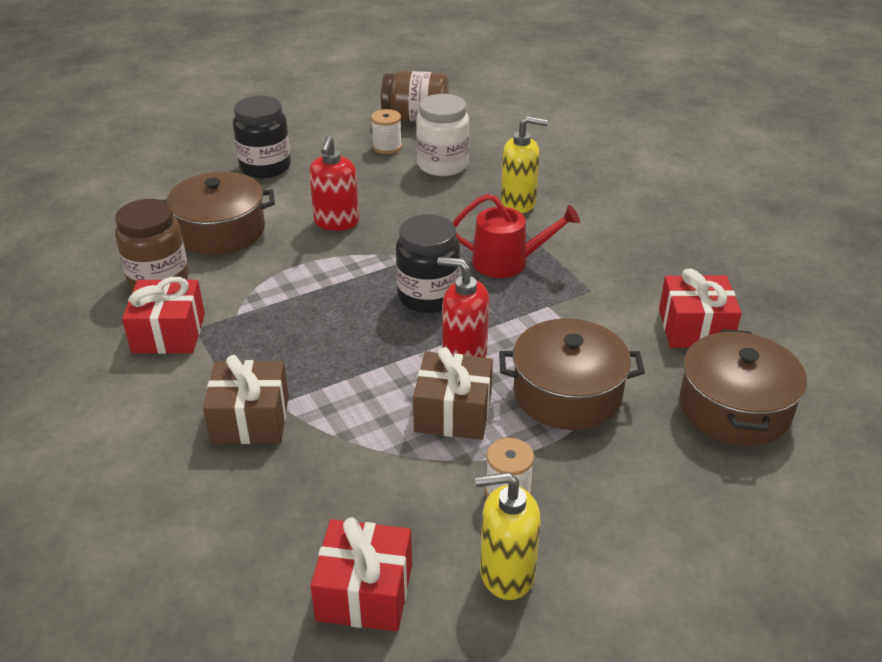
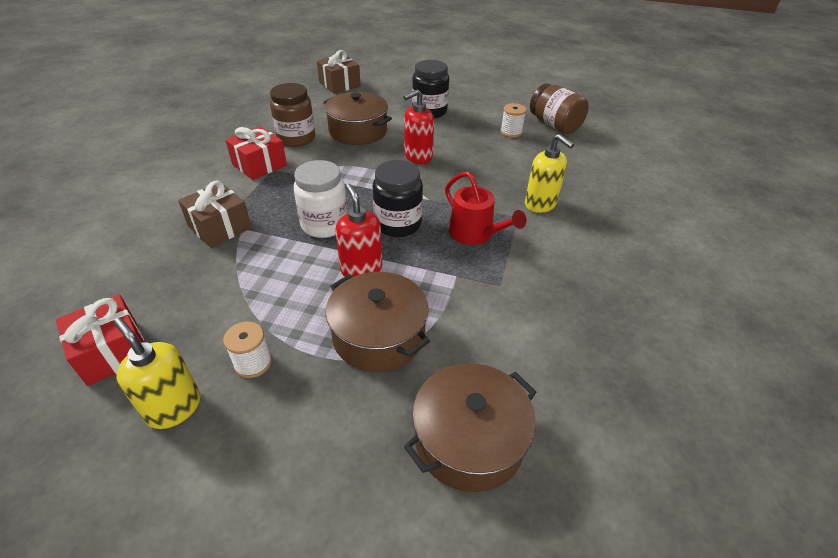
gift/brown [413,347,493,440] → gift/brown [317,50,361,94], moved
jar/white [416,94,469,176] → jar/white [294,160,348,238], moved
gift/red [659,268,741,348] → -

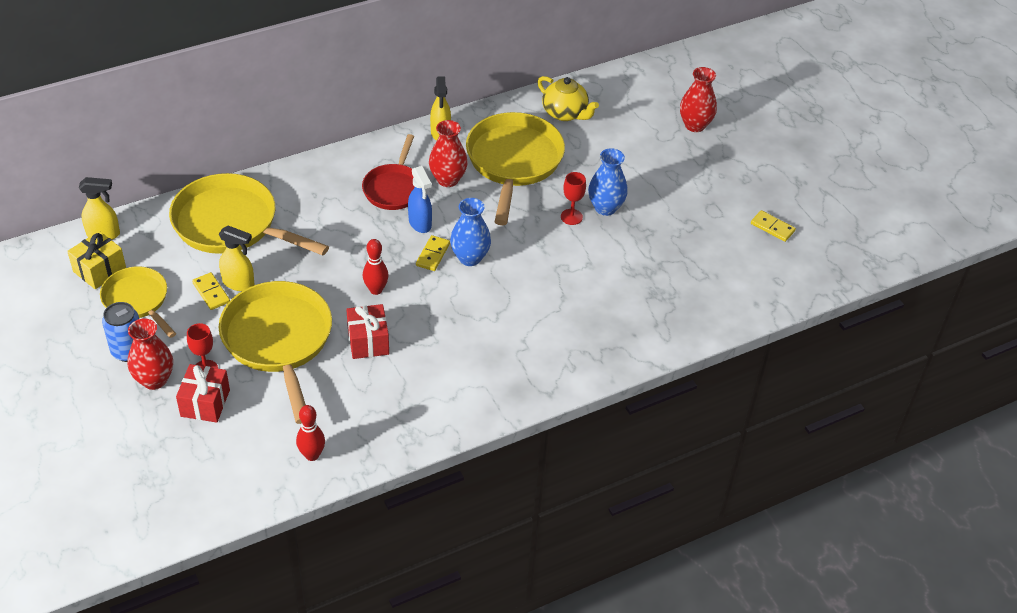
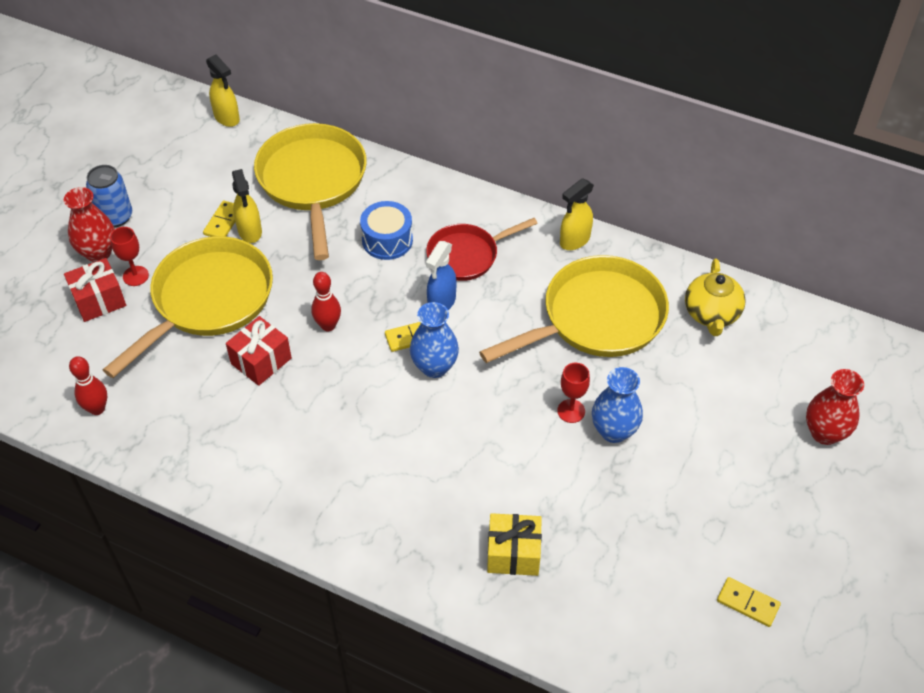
gift/yellow [67,231,126,289] → gift/yellow [487,513,542,576], moved
pan/yellow [100,266,176,338] → -
vase/red [429,120,468,187] → -
domino/yellow [751,210,796,242] → domino/yellow [717,577,781,627], 60 degrees counterclockwise
- → drum/blue [360,201,413,260]

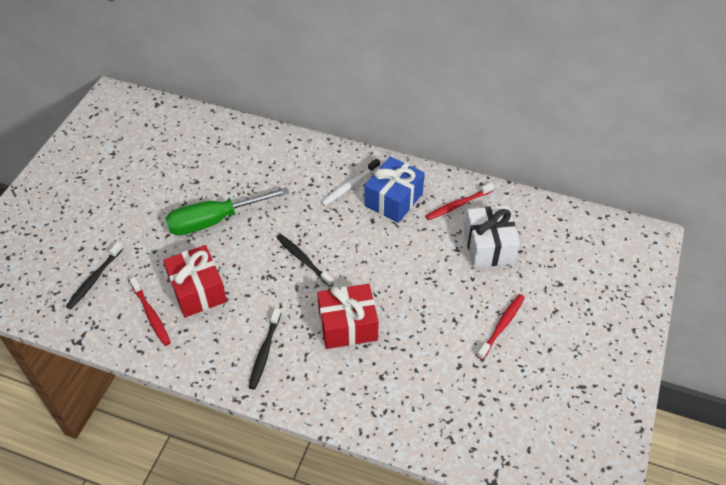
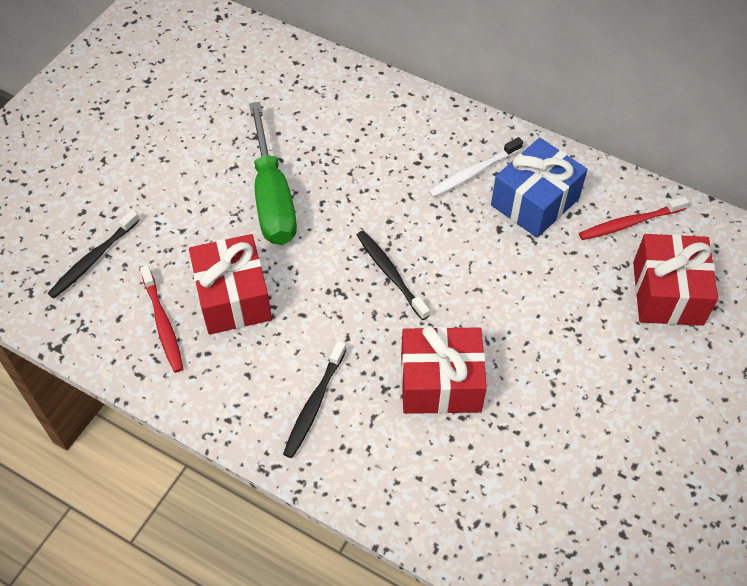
screwdriver/green [165,187,289,235] → screwdriver/green [249,102,297,245], 90 degrees counterclockwise
gift/white [464,205,520,268] → gift/red [633,234,718,326]
toothbrush/red [477,294,525,360] → -

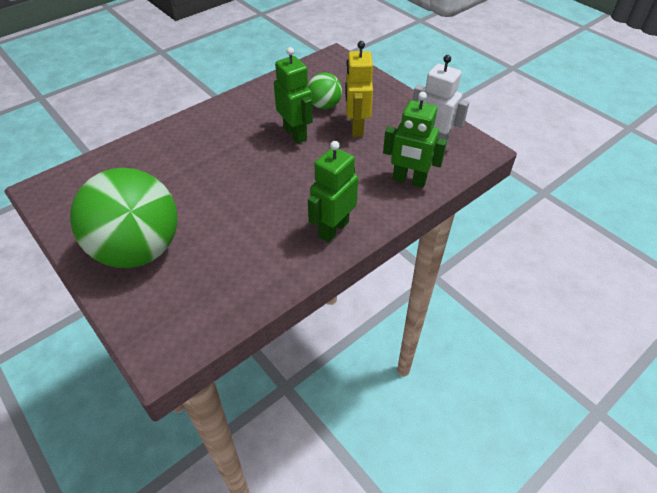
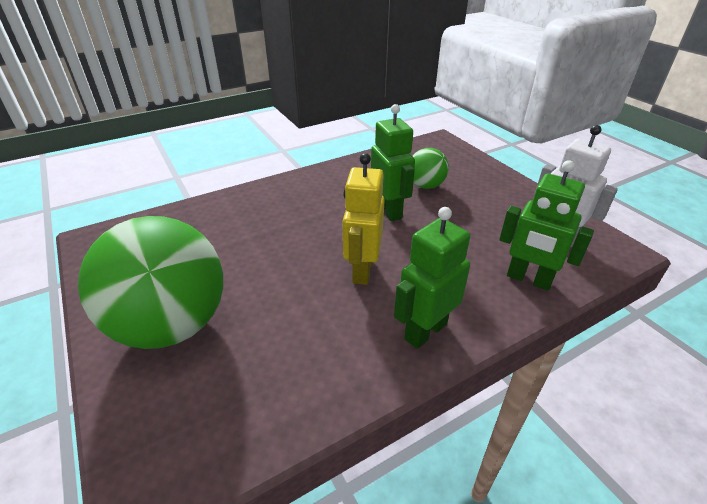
robot/yellow [345,41,373,137] → robot/yellow [342,153,385,285], moved

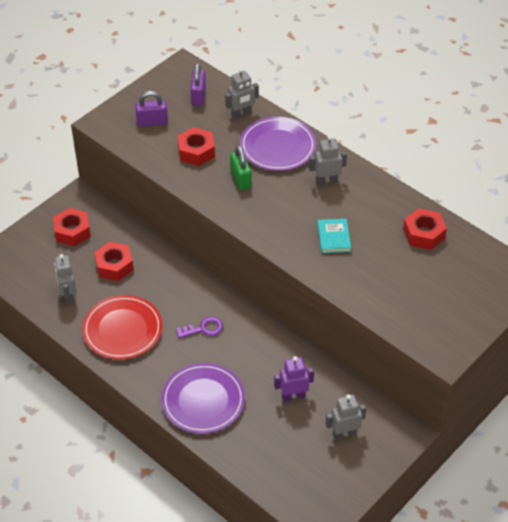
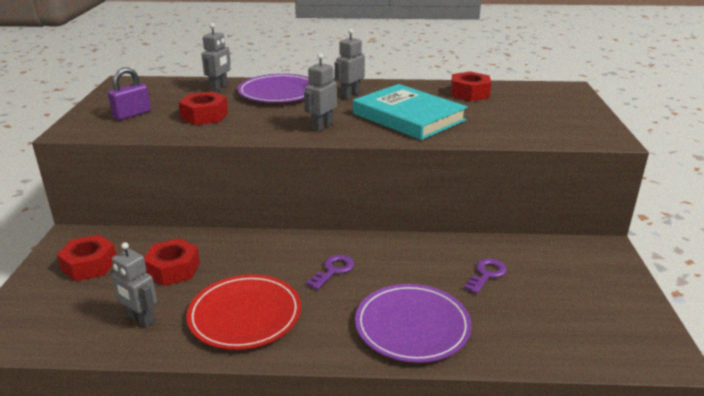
padlock/purple [190,63,206,106] → -
padlock/green [230,145,251,190] → -
robot/purple [274,356,314,402] → key/purple [464,259,507,294]
book/turquoise [317,219,351,253] → book/turquoise [353,84,468,140], x2.13
robot/grey [325,394,366,440] → robot/grey [304,53,337,132], moved

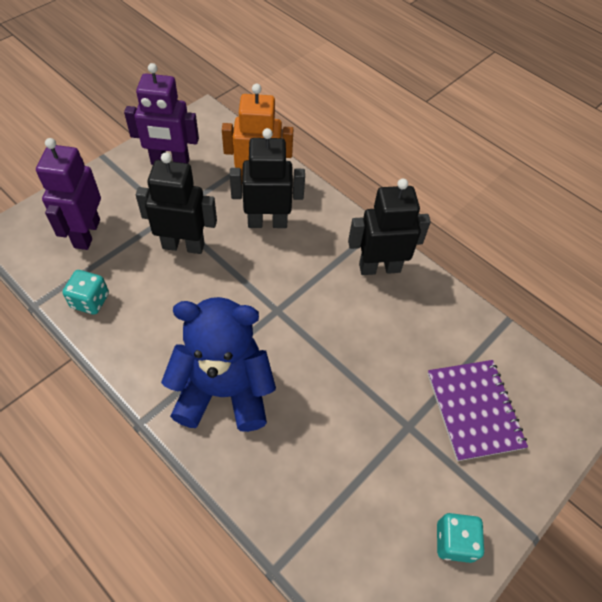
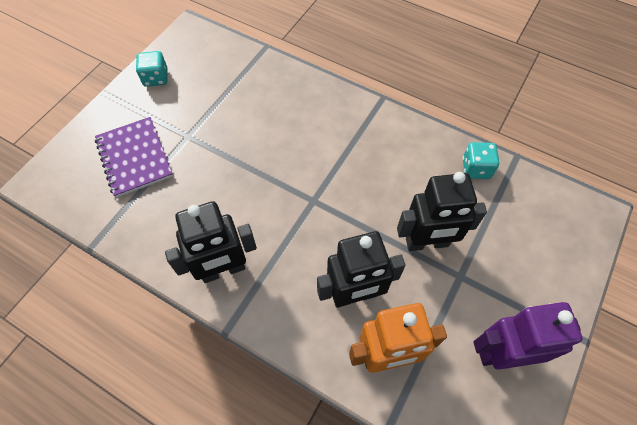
robot/purple [36,138,101,250] → -
teddy bear/blue [161,297,276,432] → -

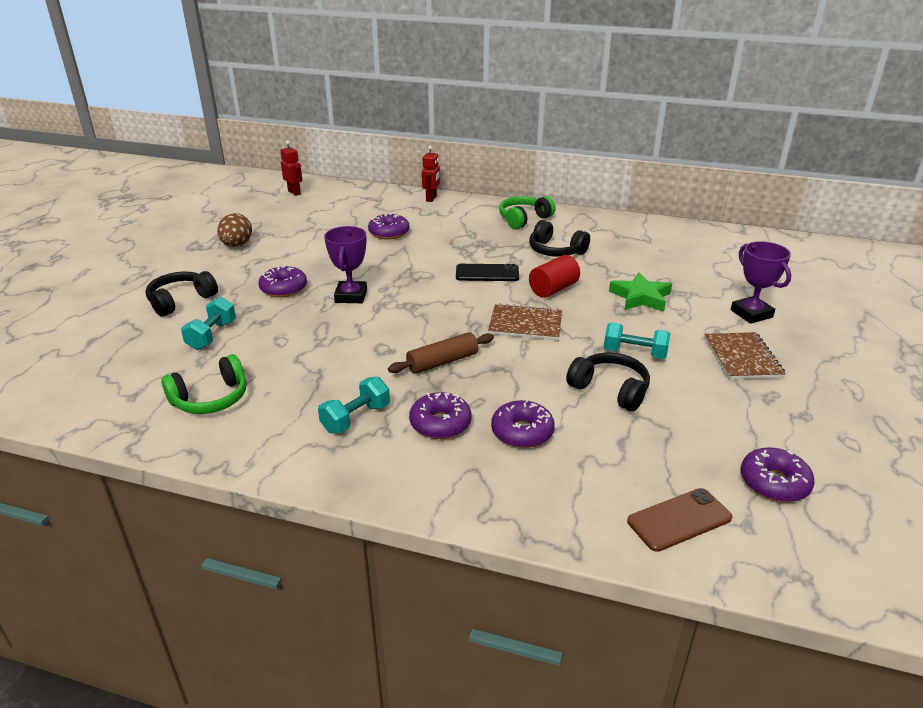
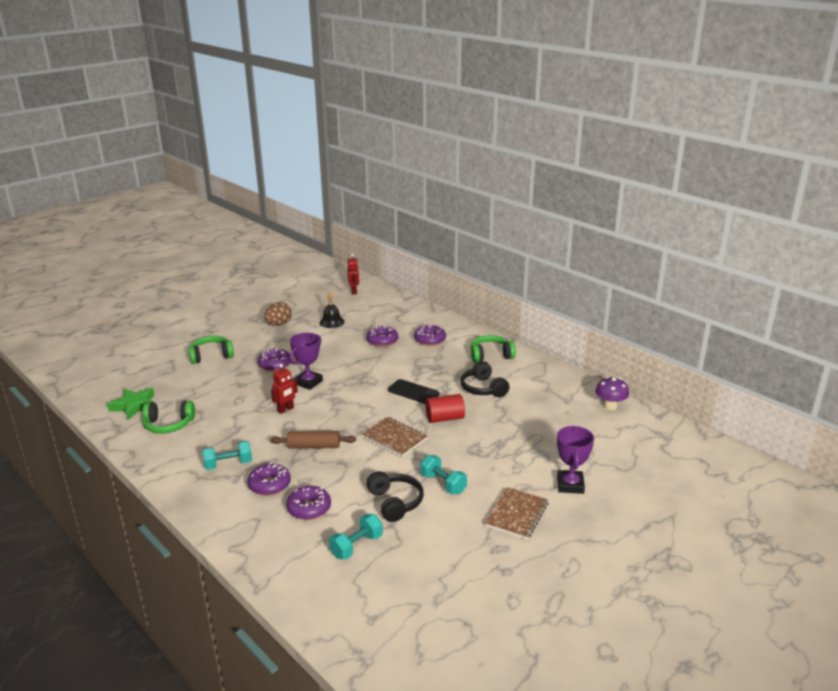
headphones/black [145,271,218,316] → headphones/green [188,336,234,364]
dumbbell/turquoise [181,297,236,350] → dumbbell/turquoise [329,514,383,560], moved
robot/red [422,146,440,202] → robot/red [271,364,298,414], moved
star/green [609,272,672,312] → star/green [107,388,155,420], moved
phone/brown [627,488,732,552] → -
donut/purple [741,447,815,502] → donut/purple [414,325,446,346], moved
- → bell/black [319,293,344,328]
- → mushroom/purple [595,377,629,410]

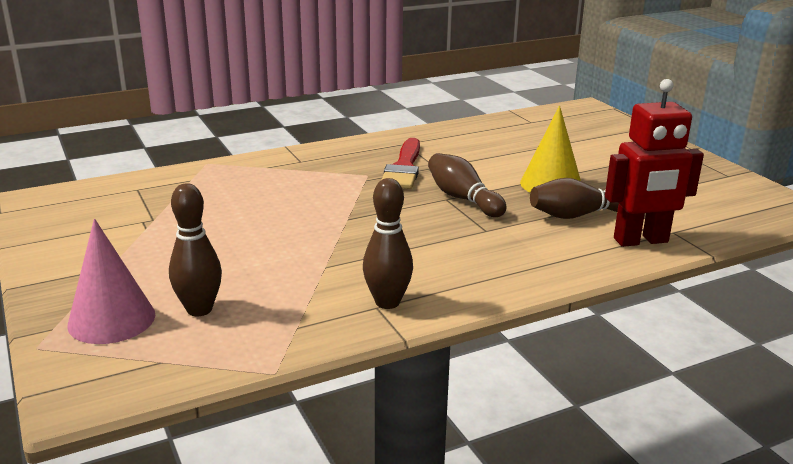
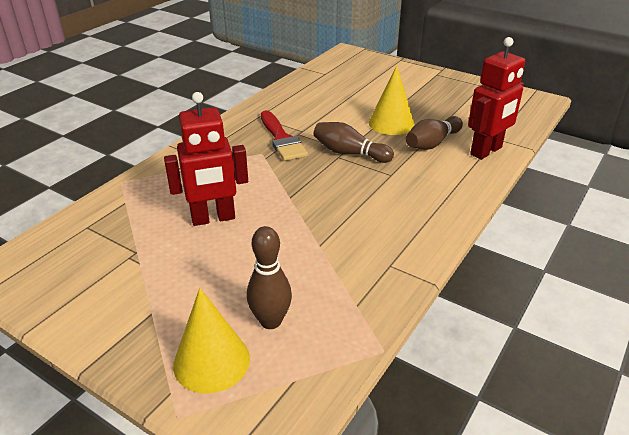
cone/pink [67,219,155,344] → cone/yellow [173,288,250,394]
bowling pin/brown [363,178,413,309] → -
- → robot/red [164,92,248,226]

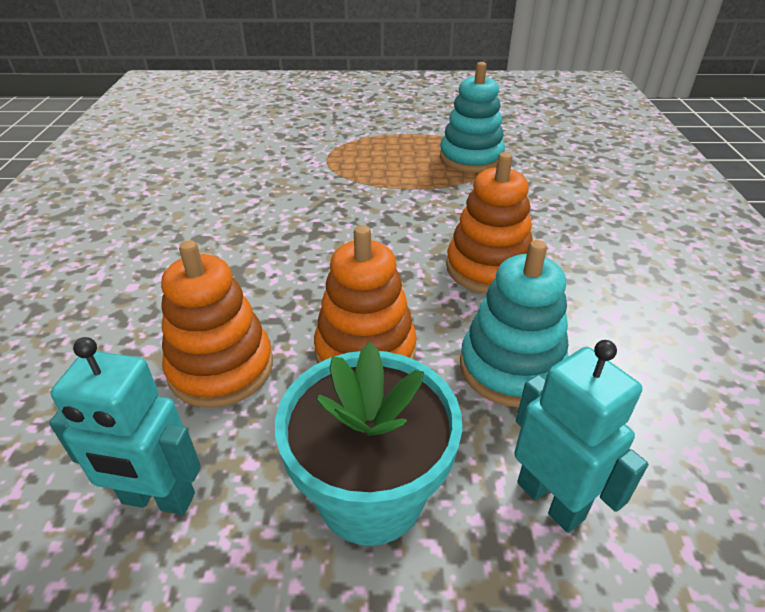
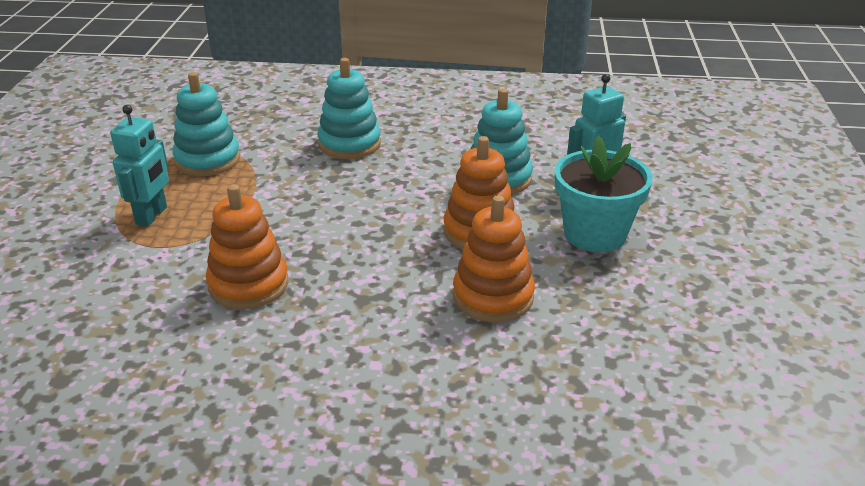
robot/turquoise [49,337,201,515] → robot/turquoise [110,105,169,227], moved
stacking toy/orange [446,152,533,294] → stacking toy/orange [206,184,289,309], moved
- → stacking toy/turquoise [317,58,381,159]

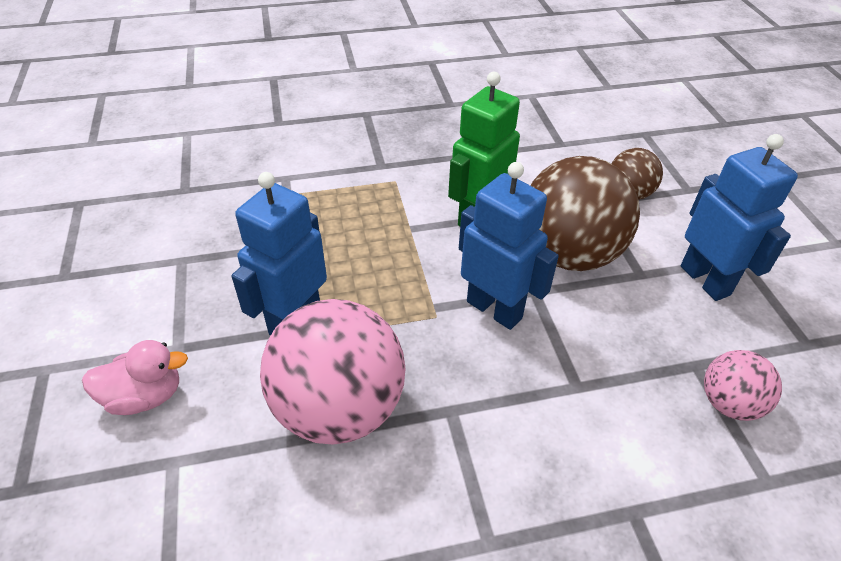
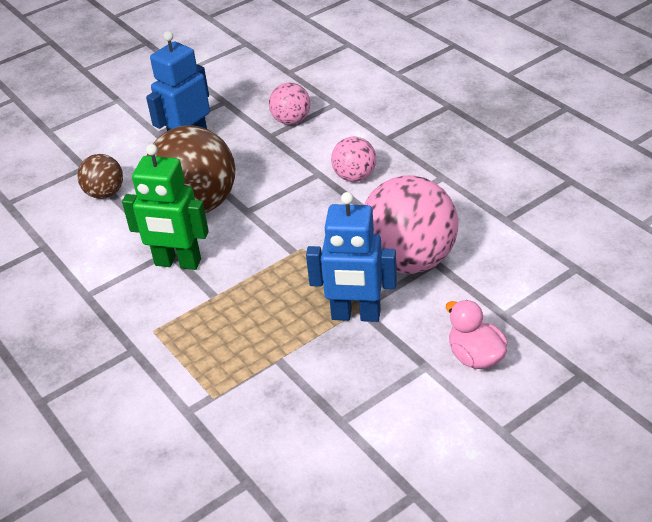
robot/blue [459,162,559,330] → -
- → ball/pink [331,136,376,182]

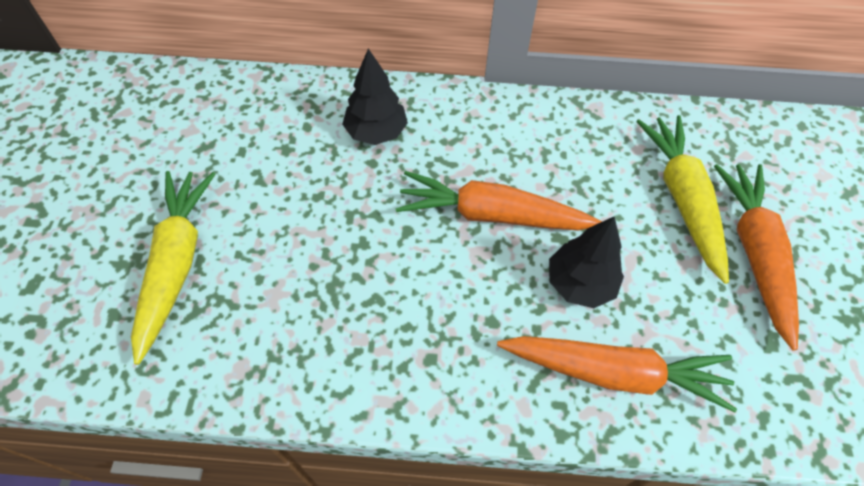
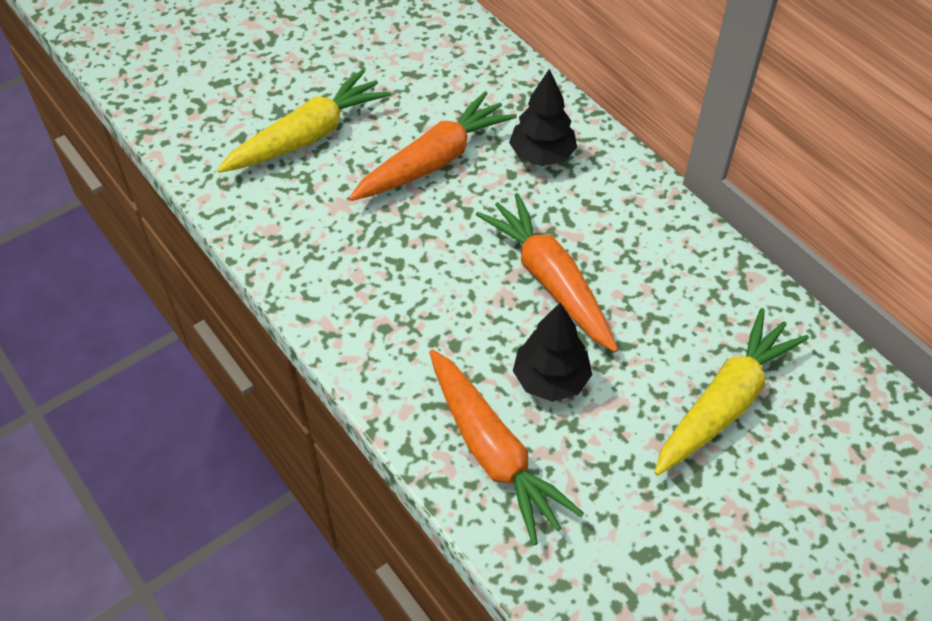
carrot/orange [714,164,799,351] → carrot/orange [349,91,517,201], moved

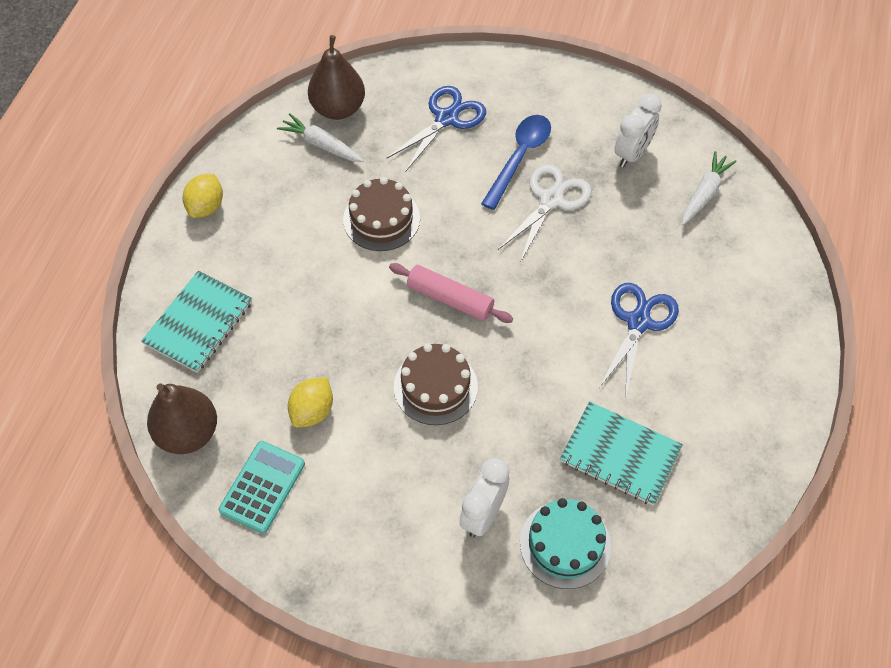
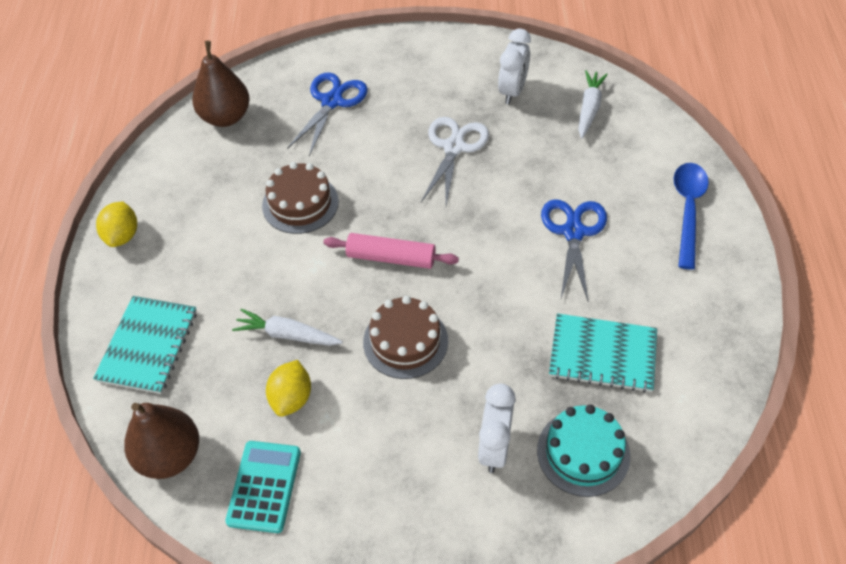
carrot/white [277,113,364,162] → carrot/white [232,309,343,346], moved
spoon/blue [481,115,551,210] → spoon/blue [674,163,709,270], moved

